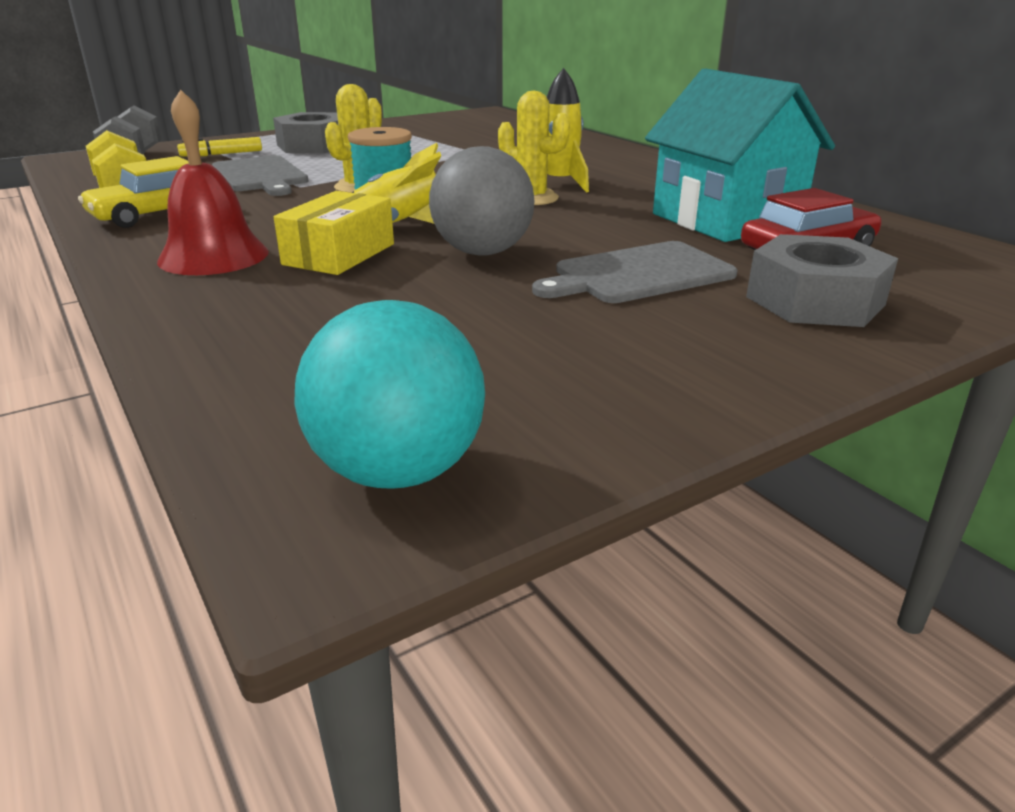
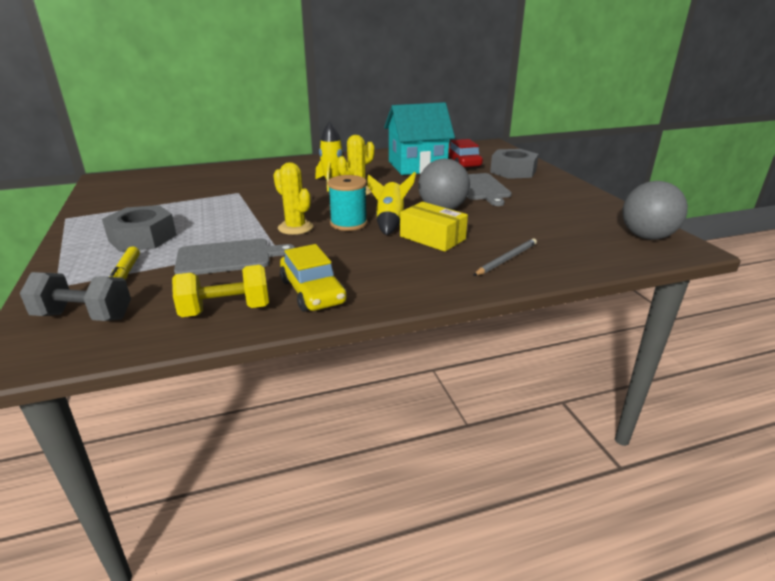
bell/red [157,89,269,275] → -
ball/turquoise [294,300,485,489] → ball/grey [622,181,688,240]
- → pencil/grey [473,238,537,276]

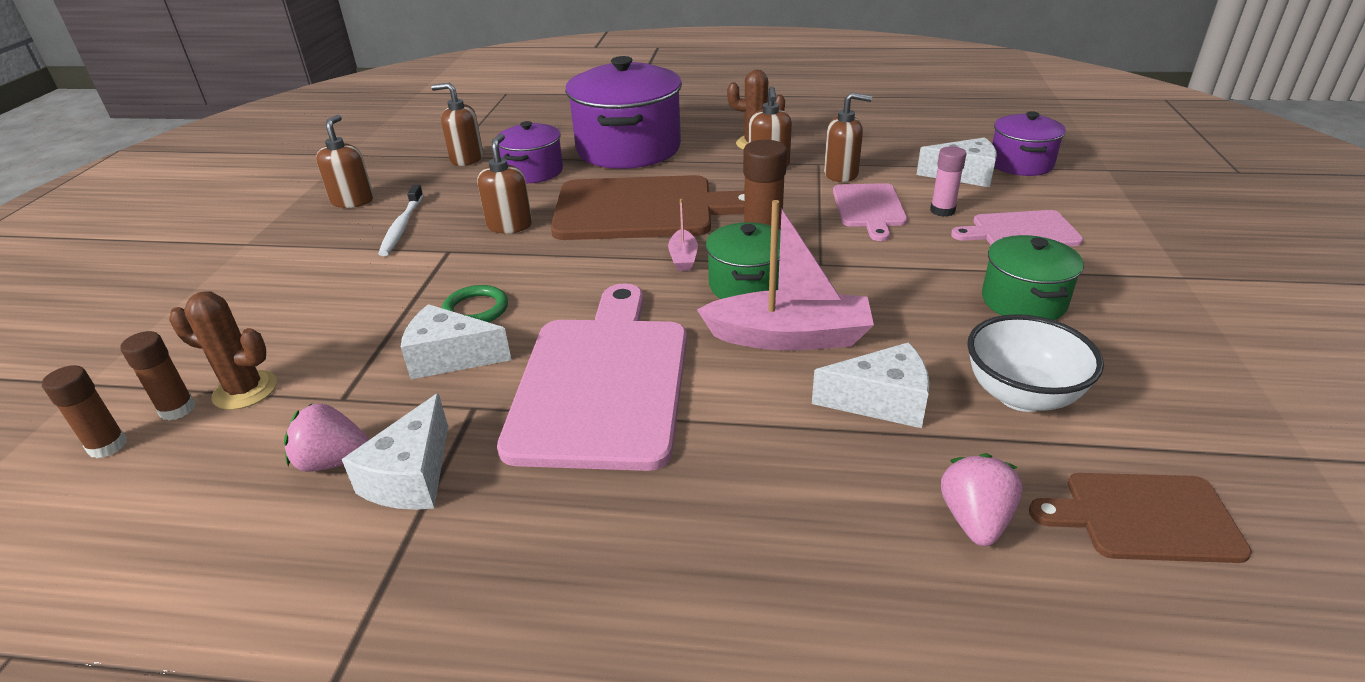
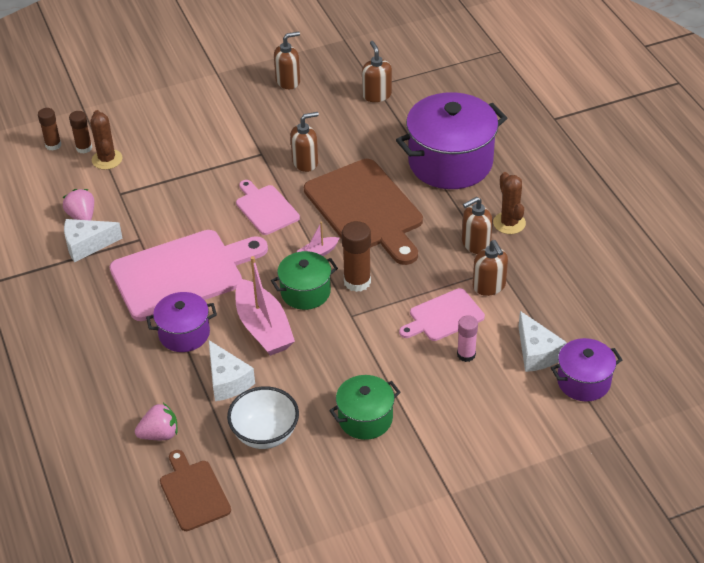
toothbrush/white [378,185,423,256] → -
cheese/white [401,304,511,379] → -
ring/green [442,285,508,322] → -
pot/purple [497,121,563,183] → pot/purple [146,292,217,352], moved
cutting board/pink [951,210,1083,246] → cutting board/pink [236,180,300,235], moved

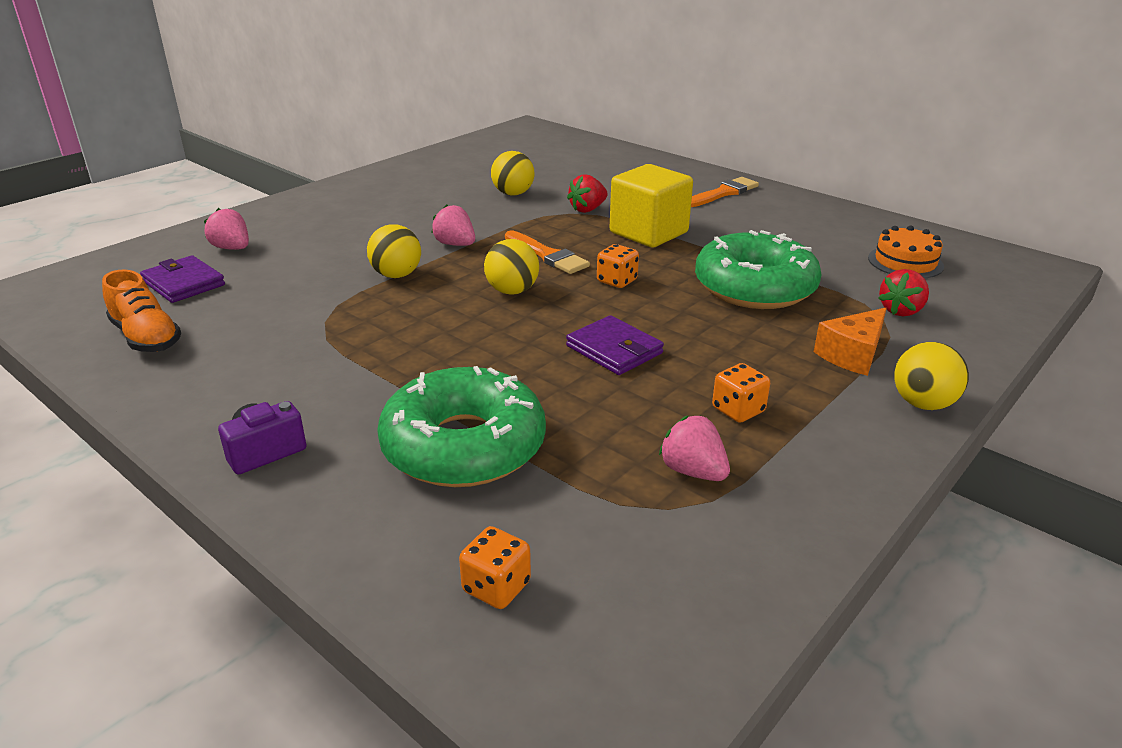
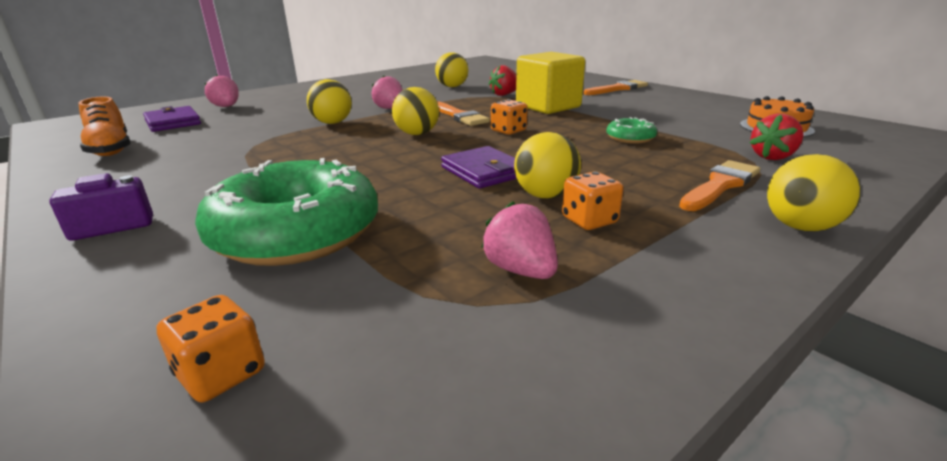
donut/green [695,230,822,309] → donut/green [606,117,657,144], x0.44
cheese/orange [814,308,887,376] → brush/orange [679,160,760,211]
- → ball/yellow [514,132,581,199]

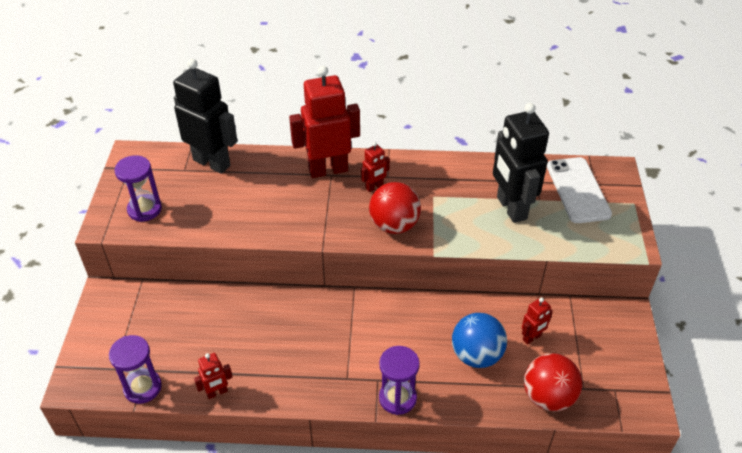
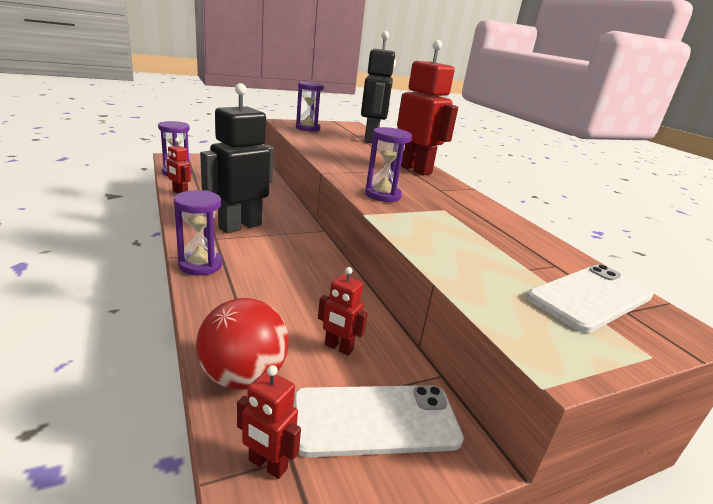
robot/red [361,142,390,192] → robot/red [237,365,301,479], moved
ball/red [369,182,421,234] → hourglass/purple [365,127,412,202]
ball/blue [452,313,507,368] → -
robot/black [493,103,549,223] → robot/black [200,83,273,234], moved
- → phone/white [293,385,464,457]

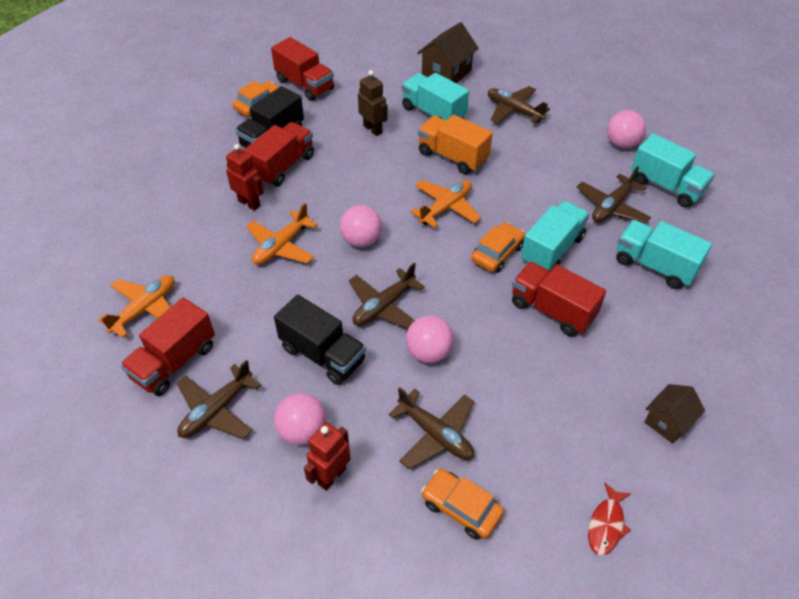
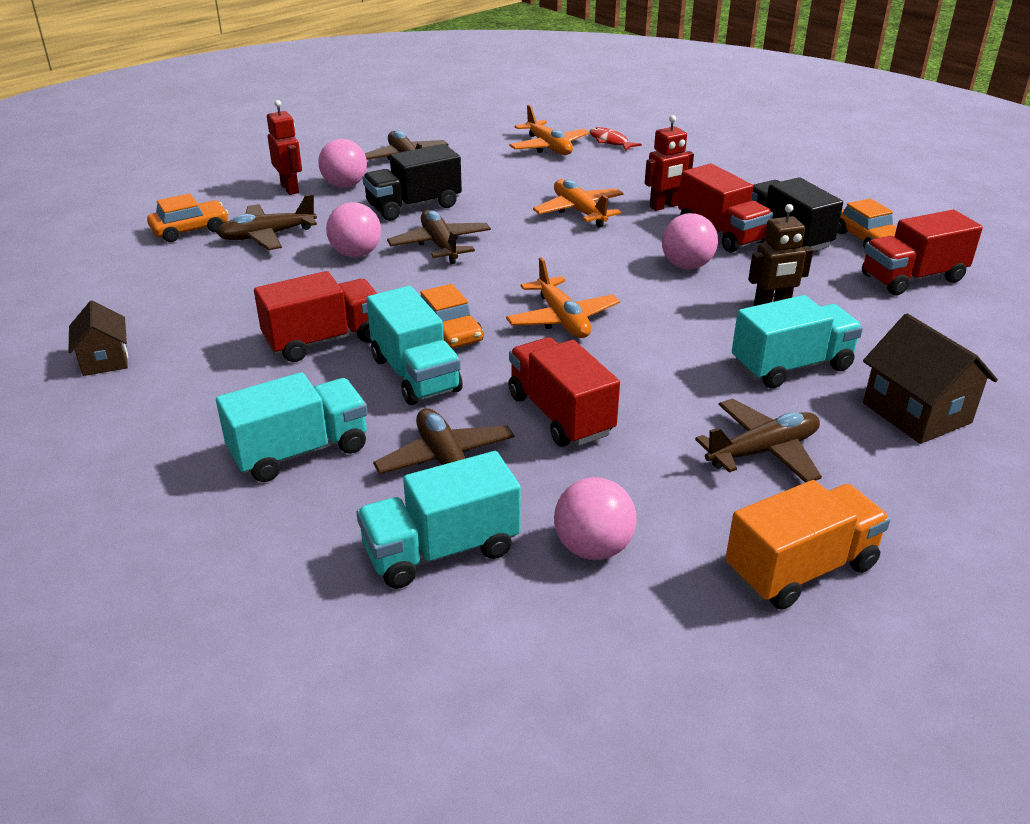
truck/red [120,297,215,396] → truck/red [508,337,620,447], moved
ball/pink [340,205,382,247] → ball/pink [662,213,718,269], moved
truck/orange [418,115,493,174] → truck/orange [725,480,890,610], moved
fish/red [588,482,632,555] → fish/red [590,127,642,151], moved

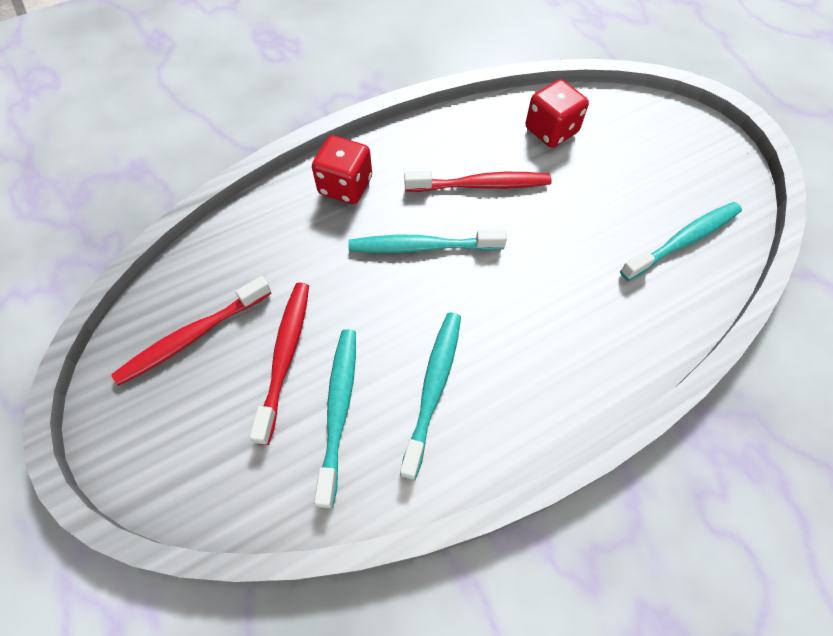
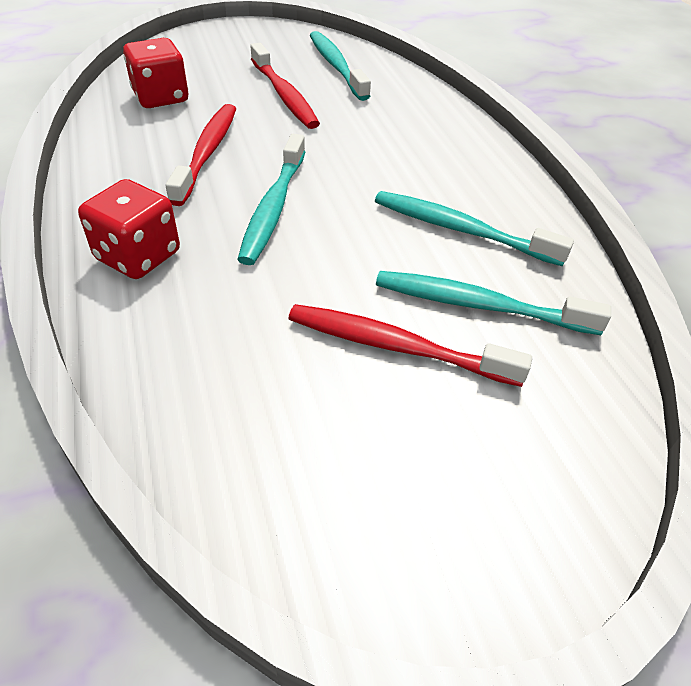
toothbrush/red [111,276,272,386] → toothbrush/red [250,43,320,129], moved

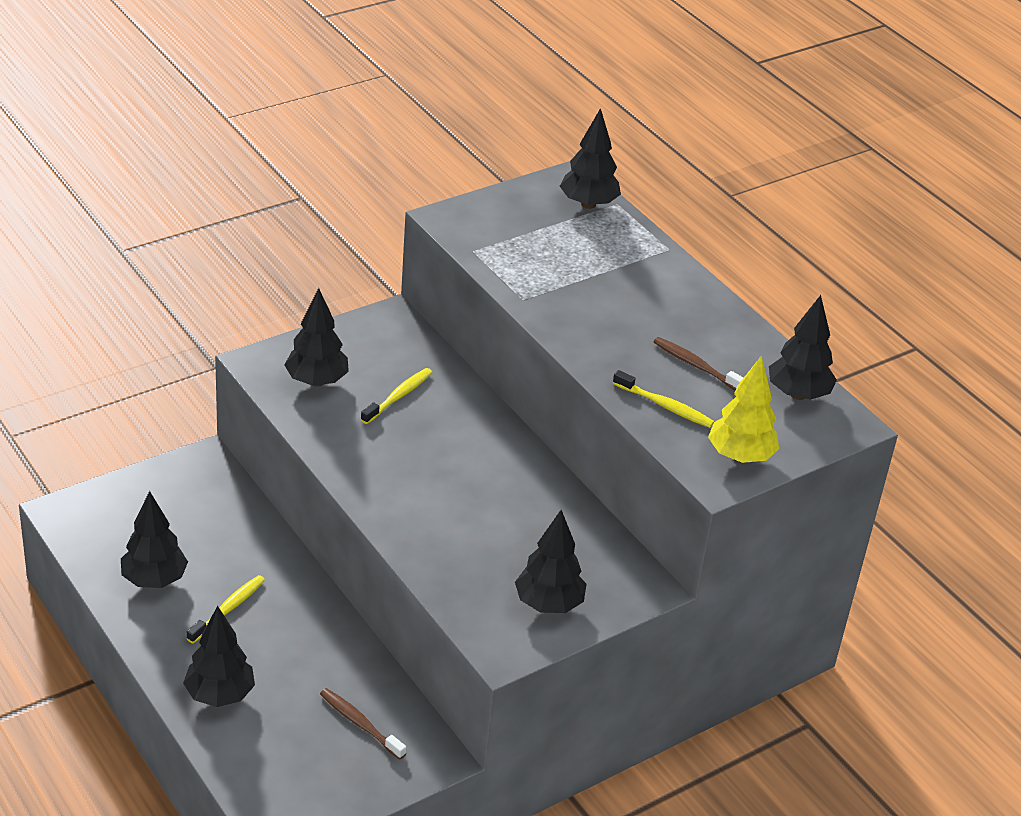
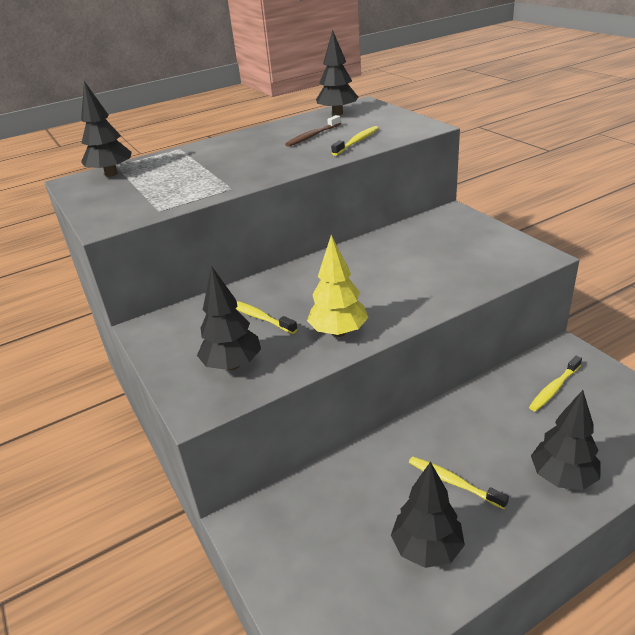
toothbrush/brown [320,688,406,760] → toothbrush/yellow [529,356,582,411]
tree/black [515,510,586,613] → -
tree/yellow [708,356,780,463] → tree/yellow [307,235,368,337], moved

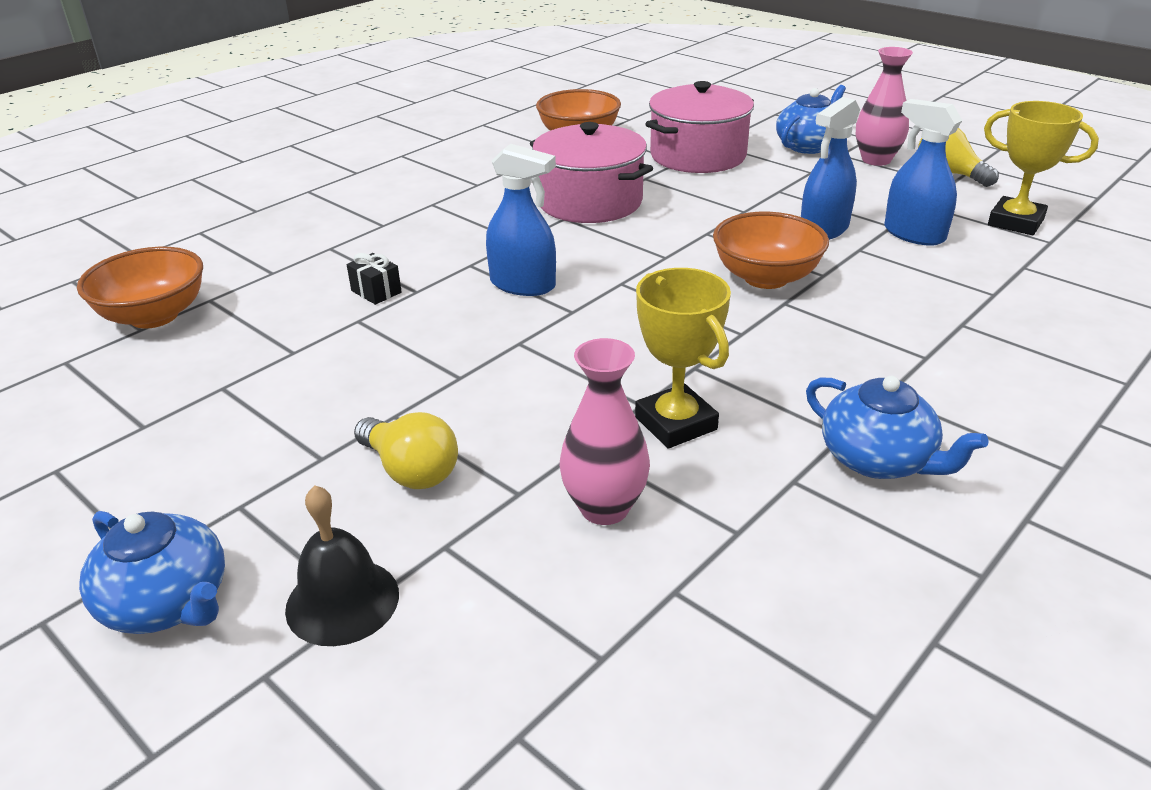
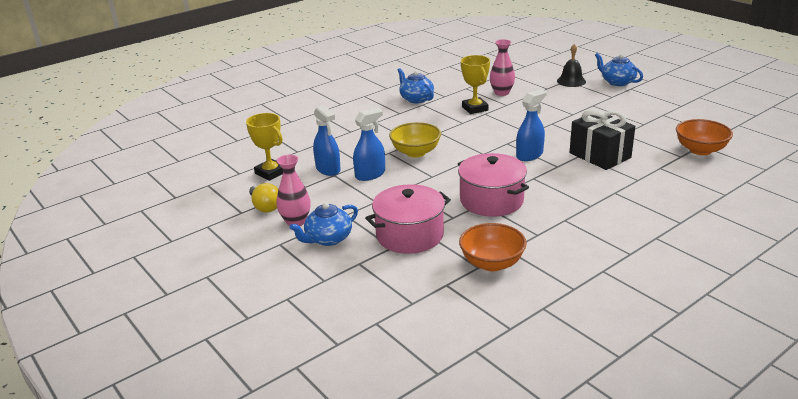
gift/black [347,253,402,305] → gift/black [570,109,635,170], x2.46
light bulb/yellow [354,412,458,489] → -
spray bottle/blue [486,144,556,296] → spray bottle/blue [516,89,547,161], 105 degrees clockwise
bowl/orange [713,212,829,289] → bowl/yellow [389,122,441,158]

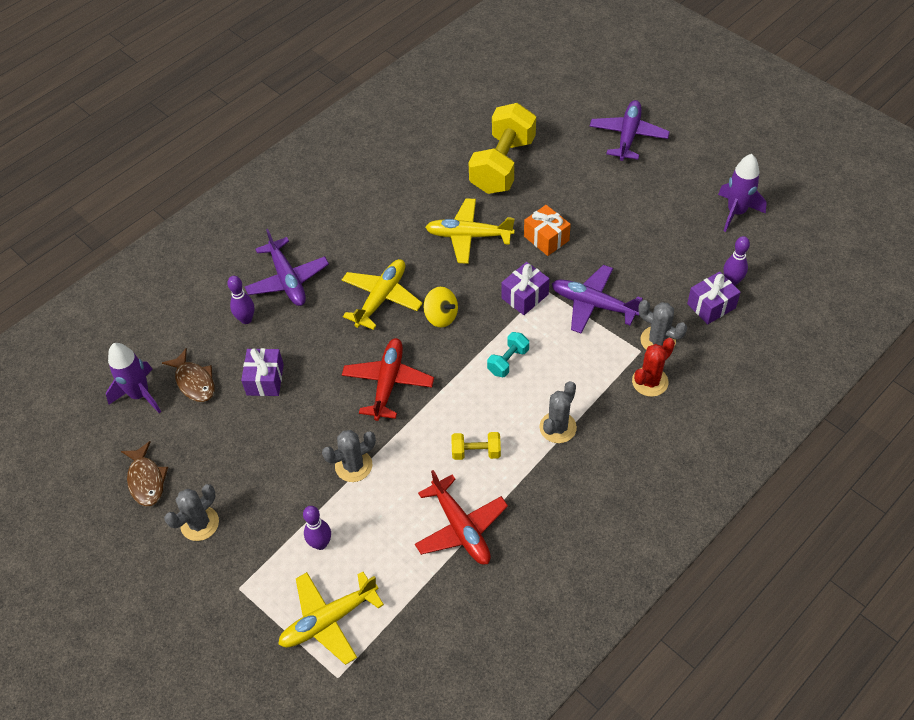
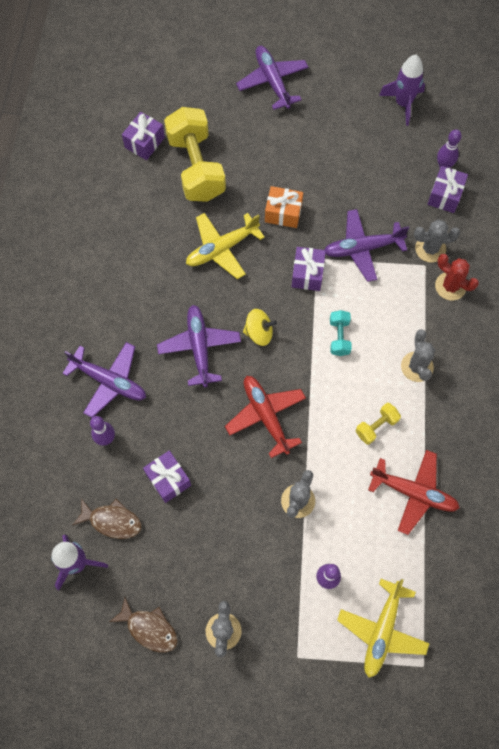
plane/yellow [342,259,423,330] → plane/purple [157,305,241,387]
cactus/red [632,338,675,397] → cactus/red [435,254,479,300], 60 degrees counterclockwise
- → gift/purple [122,112,165,160]

